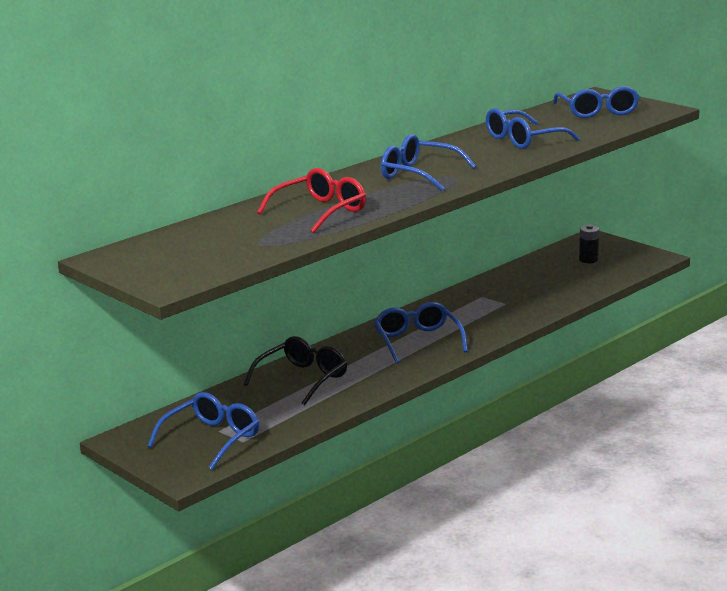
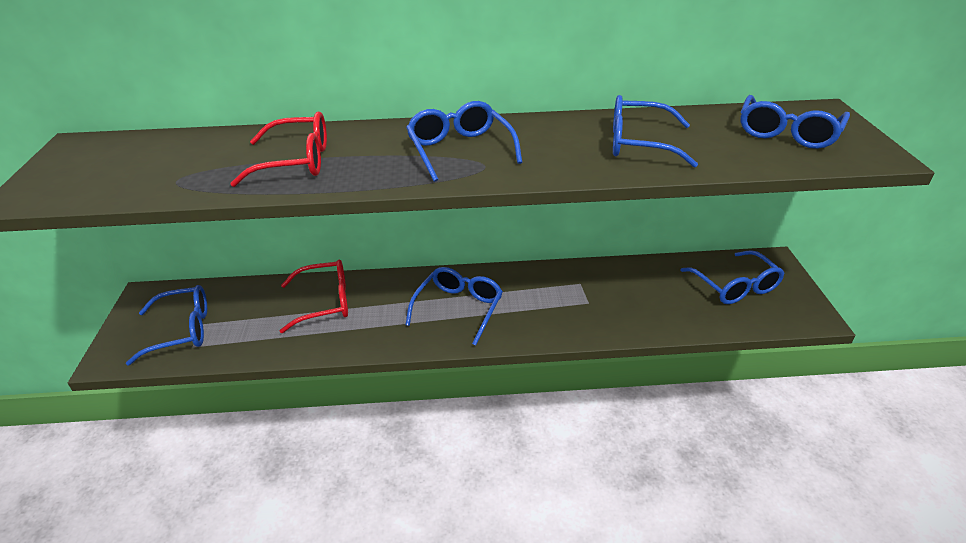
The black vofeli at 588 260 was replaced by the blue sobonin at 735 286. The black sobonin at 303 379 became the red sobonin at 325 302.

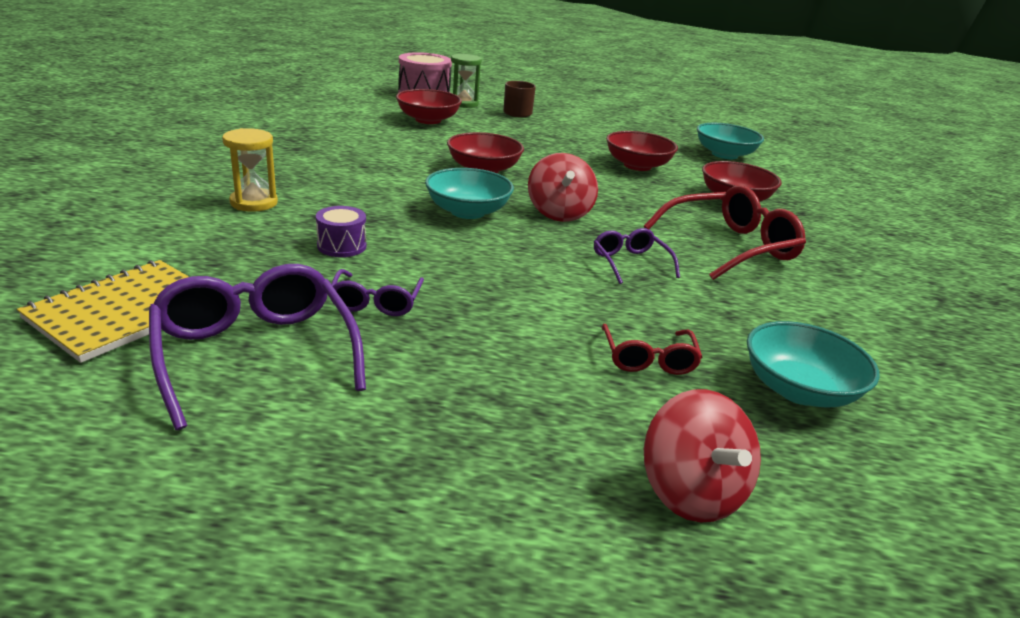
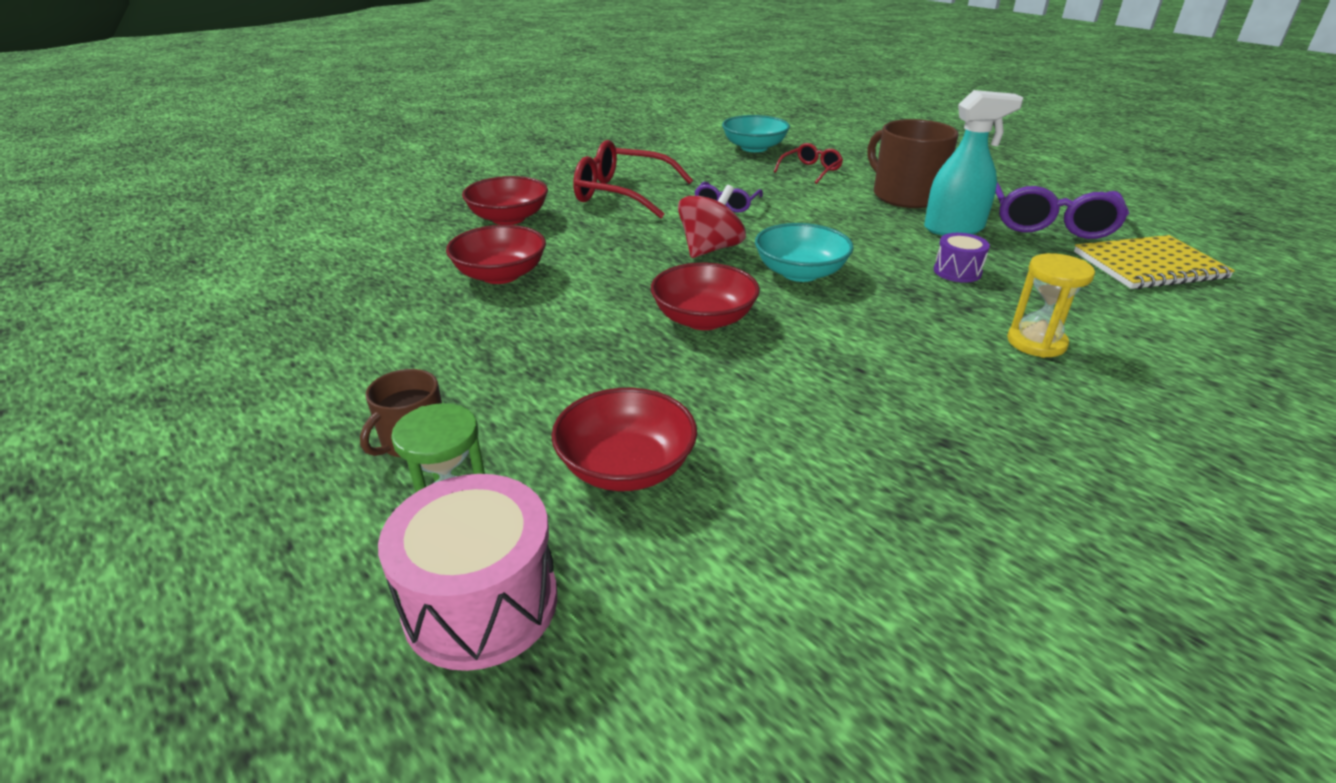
The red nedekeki at 691 492 disappeared. The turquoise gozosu at 724 154 disappeared. The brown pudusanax at 905 195 appeared. The purple sobonin at 376 302 was replaced by the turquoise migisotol at 954 228.

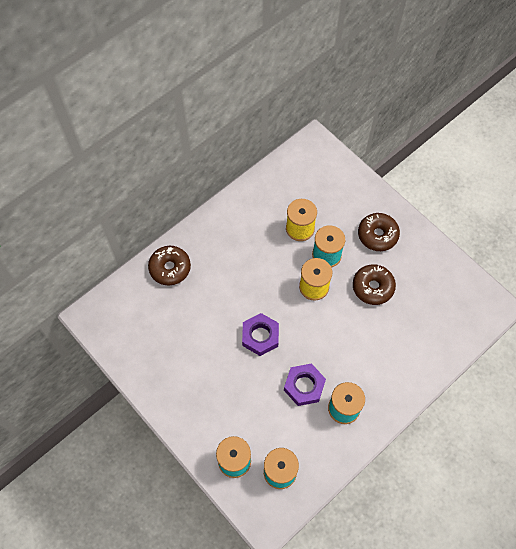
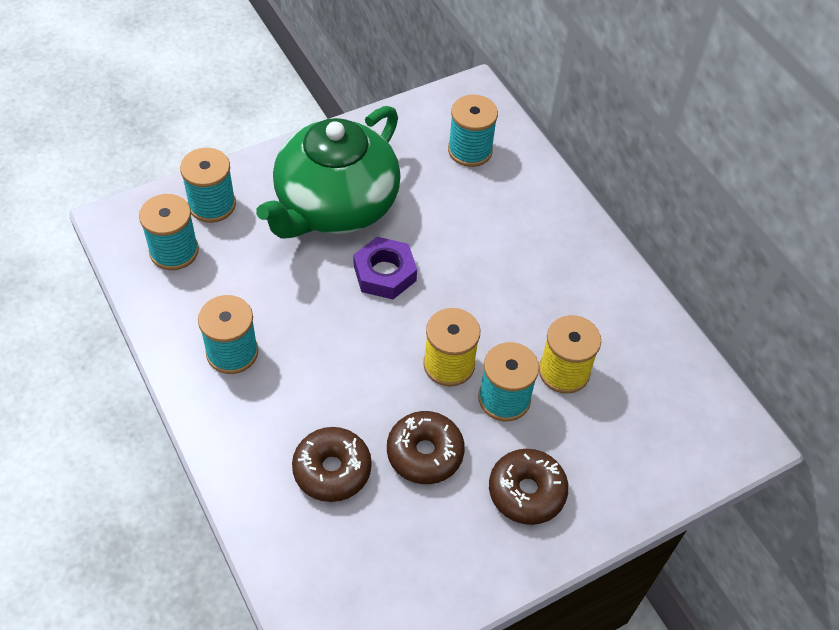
The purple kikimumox at 304 386 disappeared. The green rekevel at 335 206 appeared. The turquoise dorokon at 470 150 appeared. The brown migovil moved from 170 268 to 332 470.

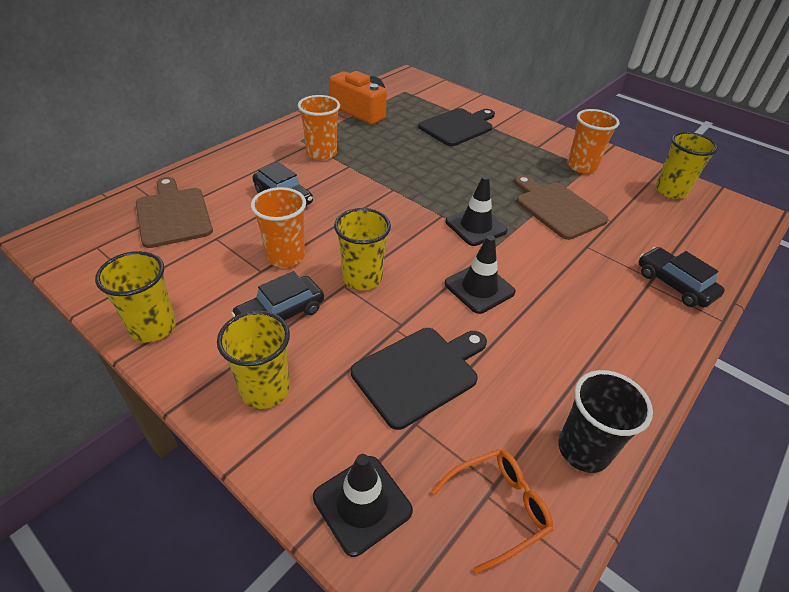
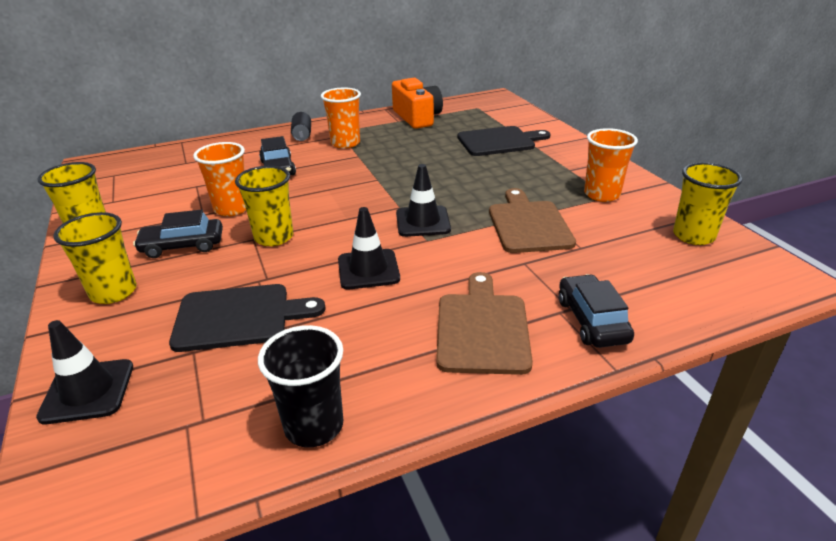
The orange sobonin at 498 508 disappeared. The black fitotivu at 302 135 appeared. The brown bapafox moved from 173 215 to 482 328.

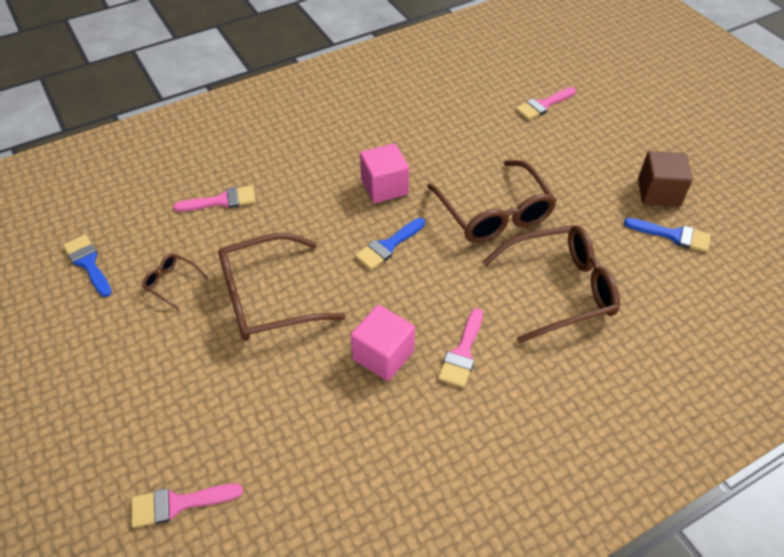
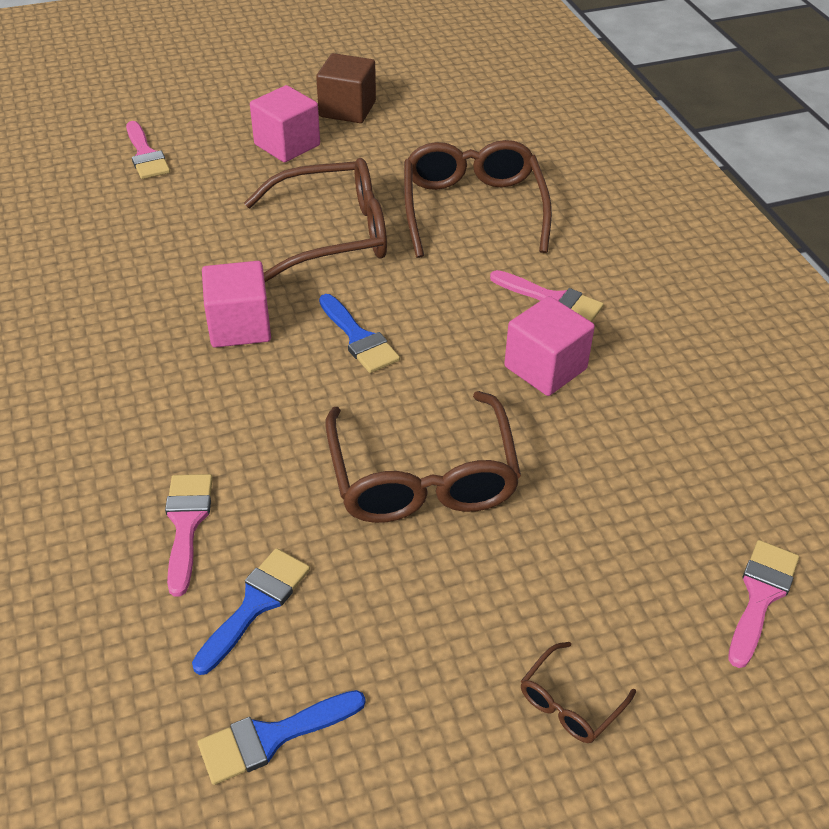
The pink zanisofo at 287 145 appeared. The brown sobonin moved from 172 283 to 570 703. The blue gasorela moved from 673 235 to 256 604. The pink gasorela at 178 504 turned 150 degrees counterclockwise.

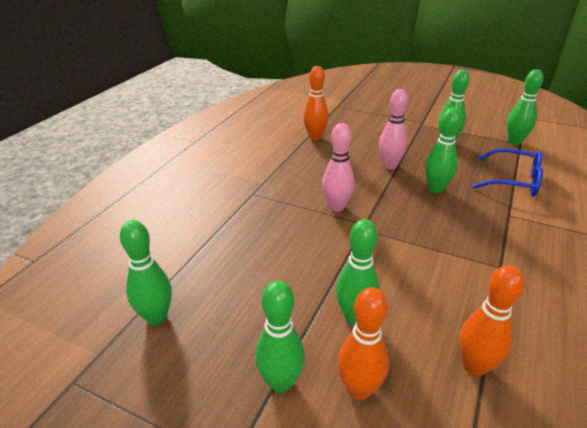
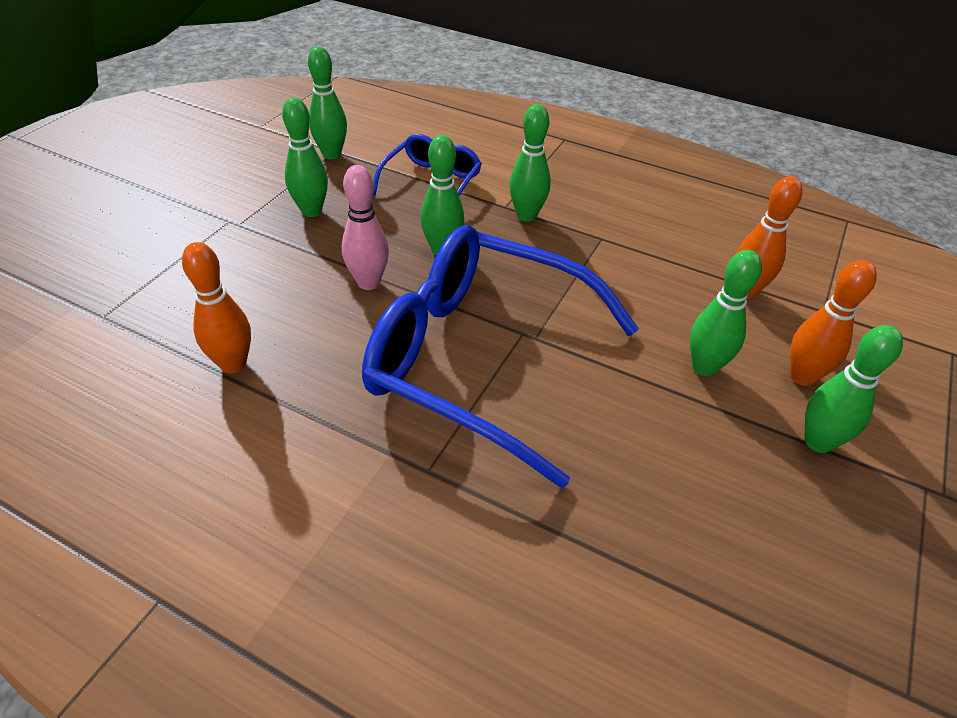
The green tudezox moved from 156 317 to 526 215. The pink tudezox at 336 207 was replaced by the blue sobonin at 479 358.

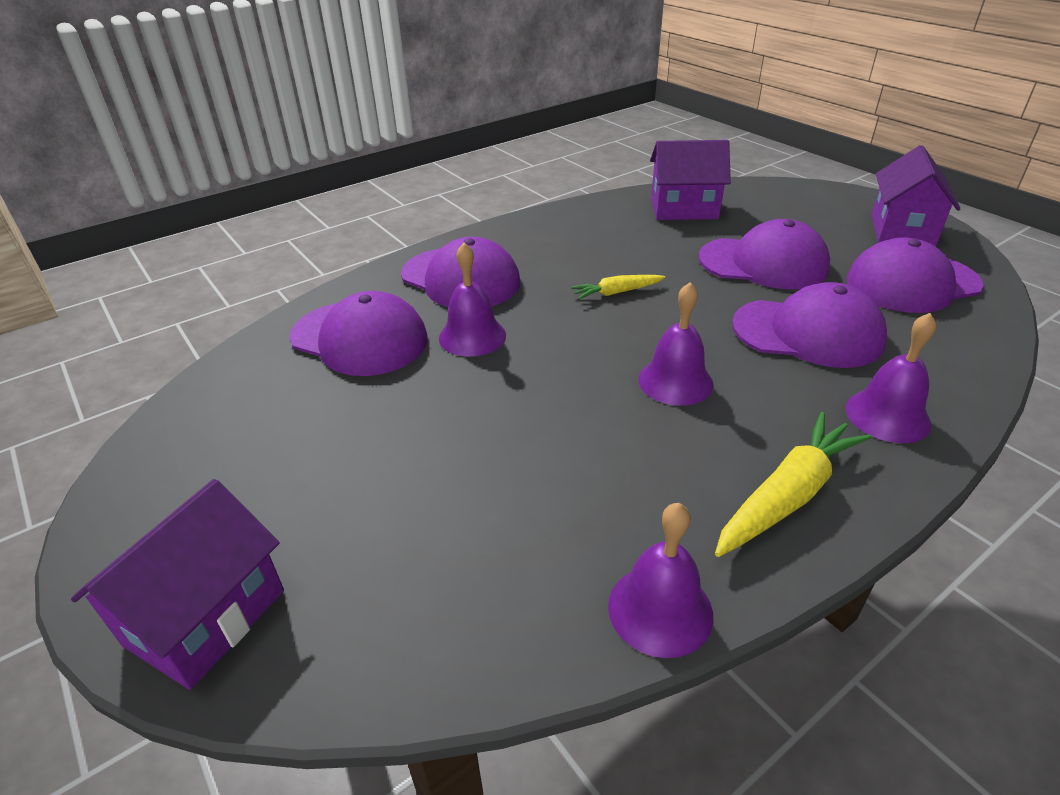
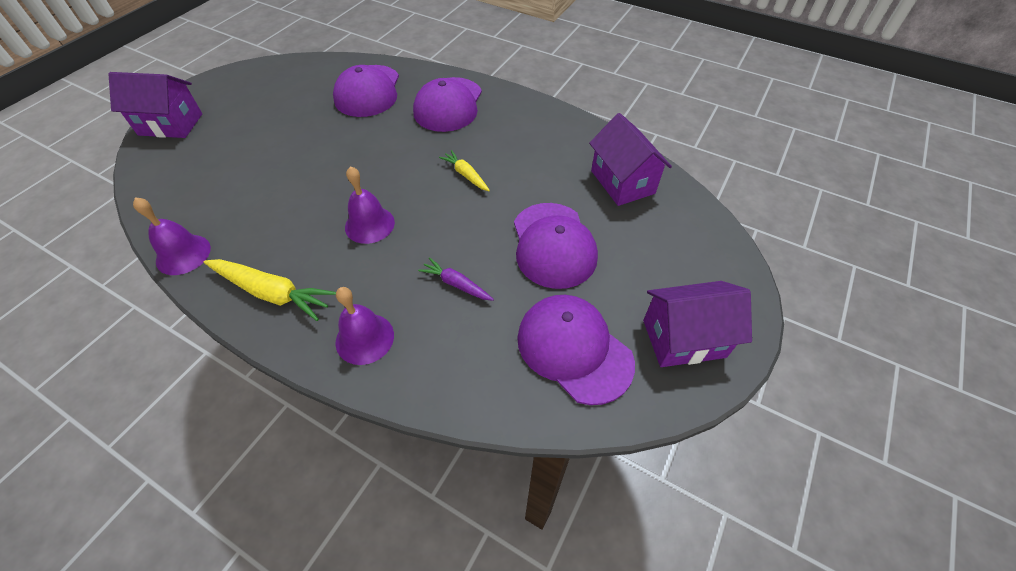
The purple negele at 472 336 disappeared. The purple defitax at 808 333 was replaced by the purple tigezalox at 456 284.

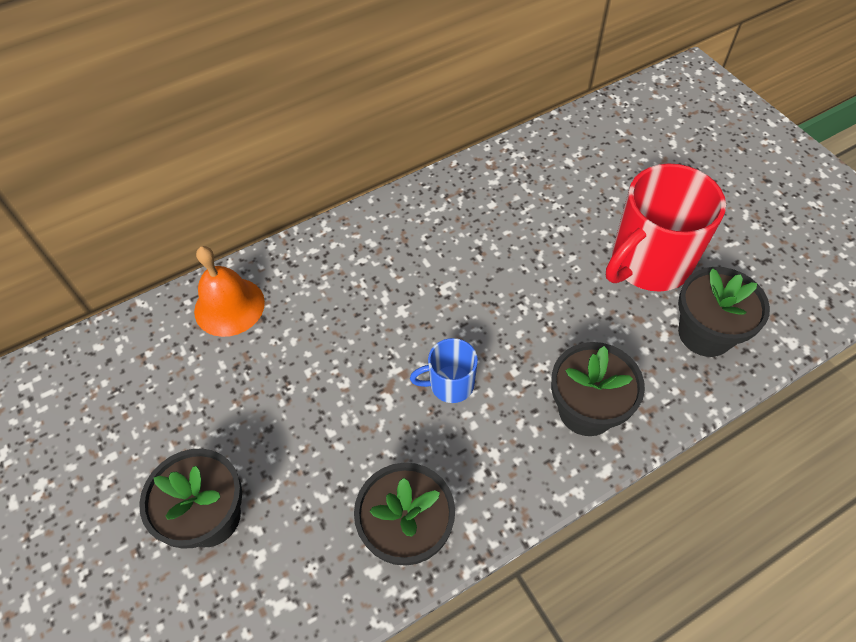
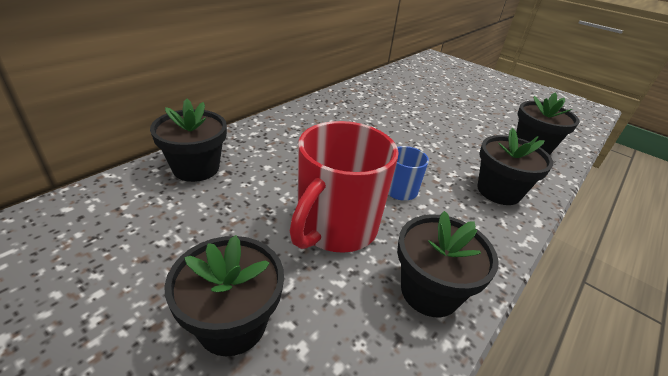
The red pudusanax moved from 649 263 to 335 227. The orange negele at 229 306 was replaced by the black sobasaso at 196 168.

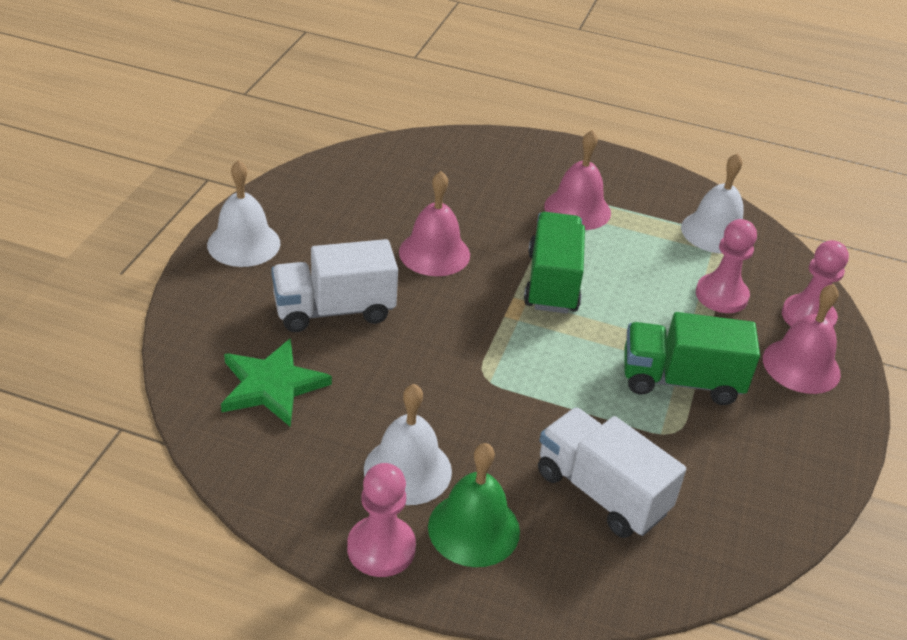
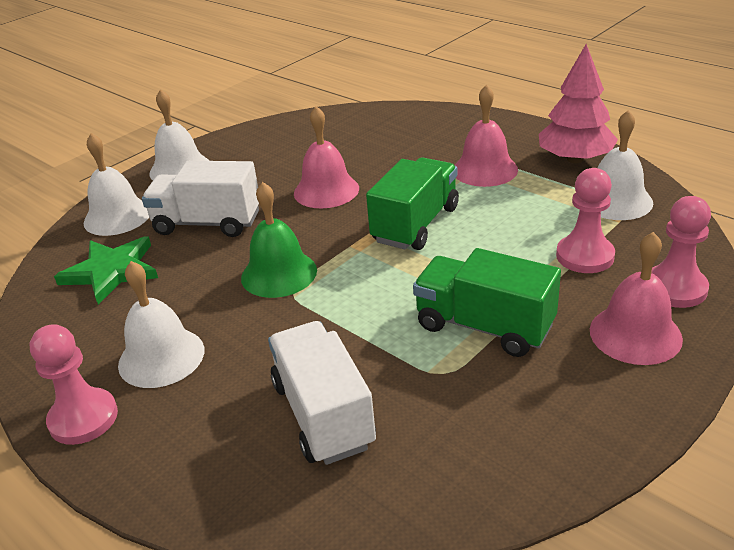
The white negele at 117 216 appeared. The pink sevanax at 575 159 appeared. The green negele moved from 474 528 to 279 273.

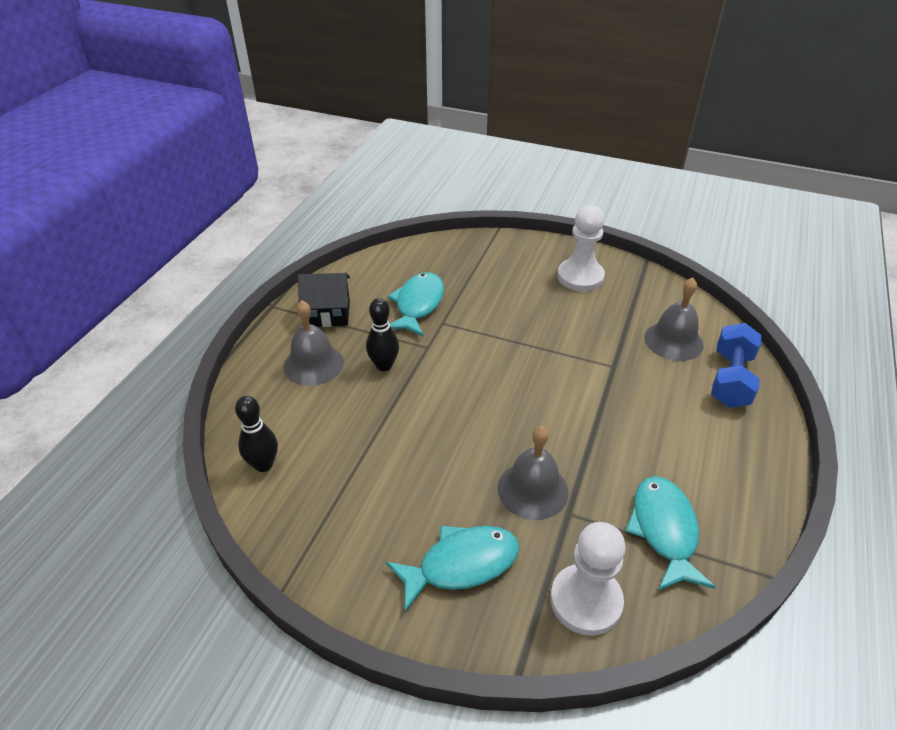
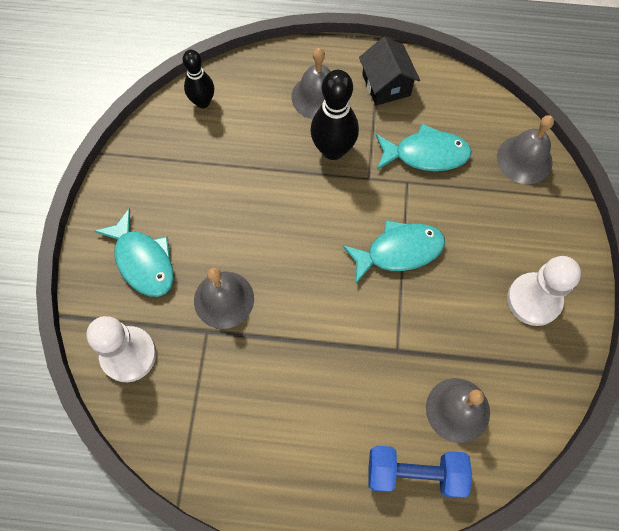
The grey negele at 524 159 appeared. The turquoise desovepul moved from 664 530 to 399 251. The black tudezox at 384 365 changed to 1.54 times the size.

